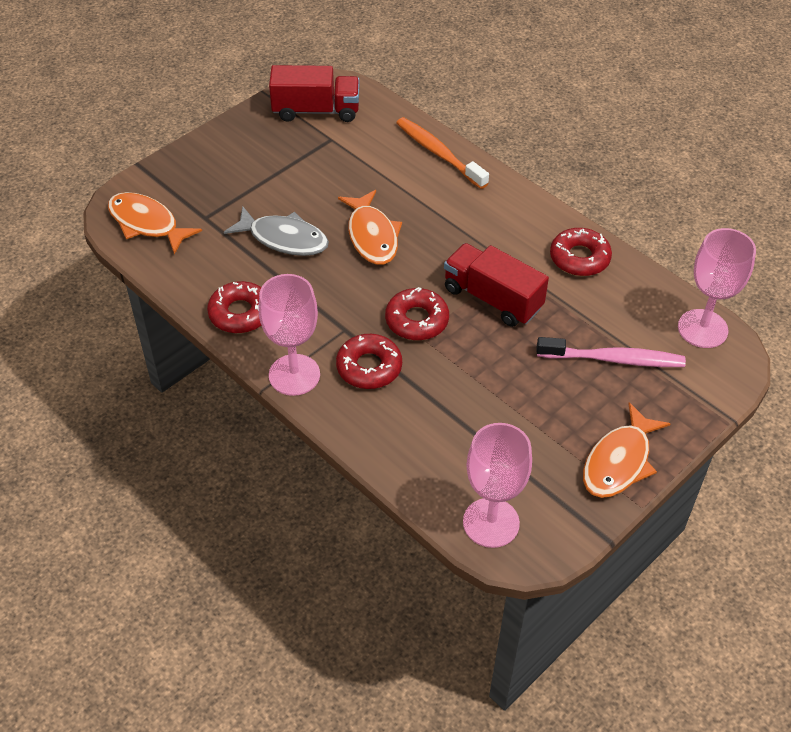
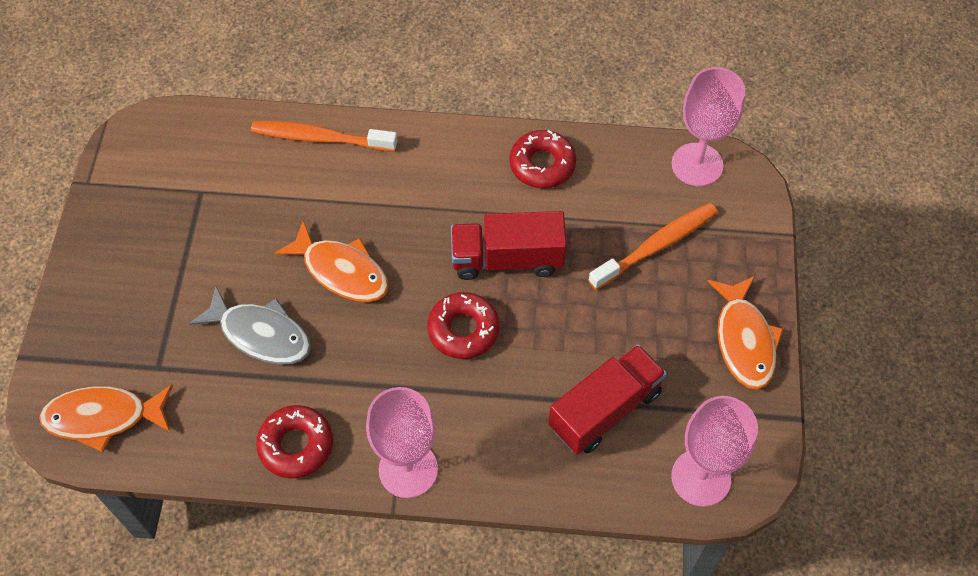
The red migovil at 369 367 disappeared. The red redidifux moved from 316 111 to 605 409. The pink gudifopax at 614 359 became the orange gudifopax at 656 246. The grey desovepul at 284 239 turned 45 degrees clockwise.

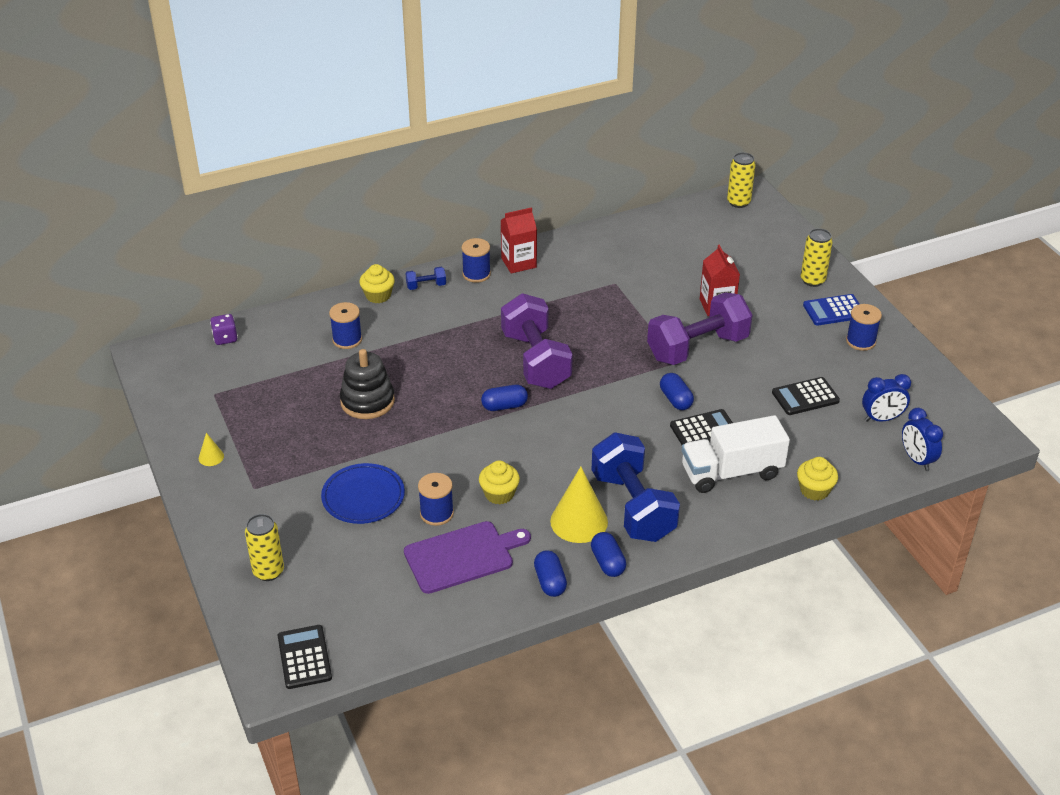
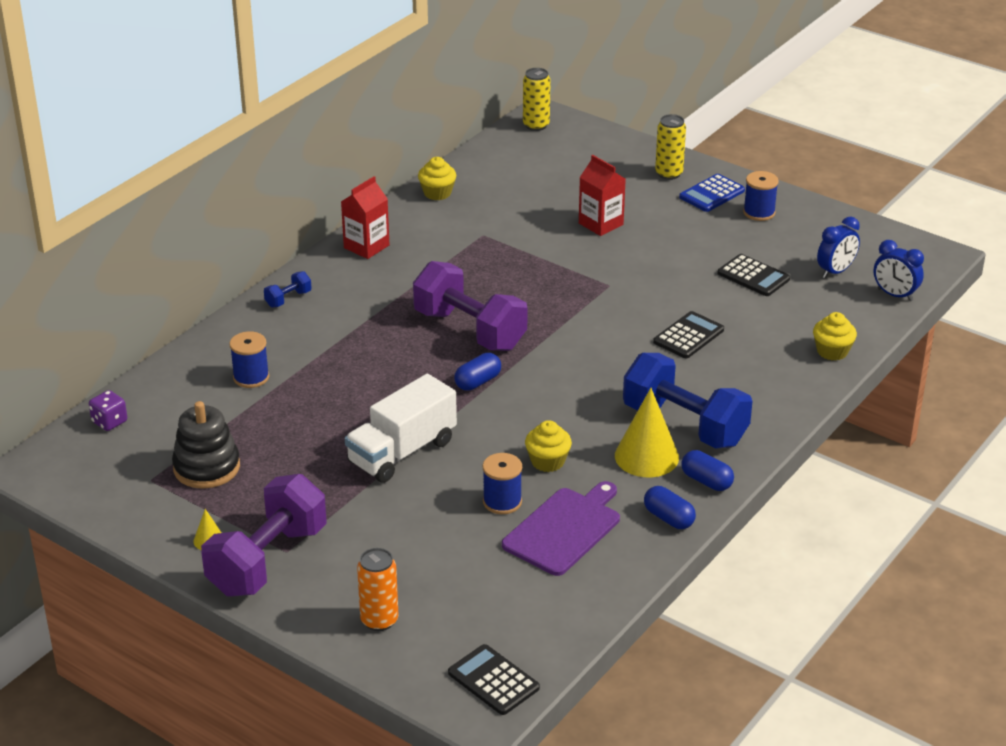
The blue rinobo at 363 496 disappeared. The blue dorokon at 476 274 disappeared. The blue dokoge at 675 399 disappeared. The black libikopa moved from 367 401 to 206 467. The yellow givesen moved from 378 295 to 437 193. The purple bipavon moved from 697 348 to 267 560. The white redidifux moved from 731 472 to 402 452. The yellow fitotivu at 268 571 became the orange fitotivu at 379 620. The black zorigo at 805 397 turned 90 degrees counterclockwise.

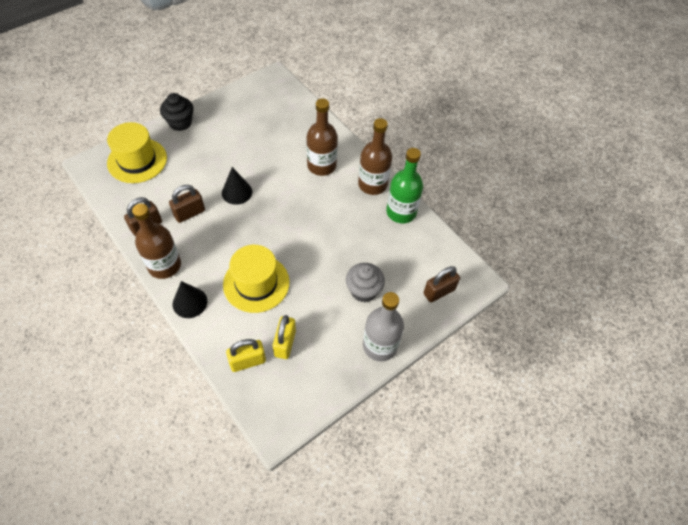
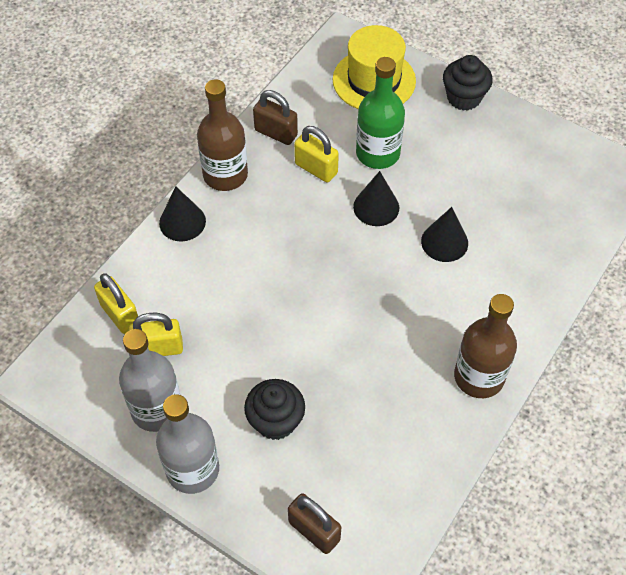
The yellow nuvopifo at 256 283 disappeared. The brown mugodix at 321 165 disappeared. The grey mugodix at 156 409 appeared. The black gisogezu at 444 242 appeared. The green mugodix moved from 401 212 to 377 153. The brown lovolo at 189 213 became the yellow lovolo at 316 168. The grey givesen at 363 290 became the black givesen at 275 421.

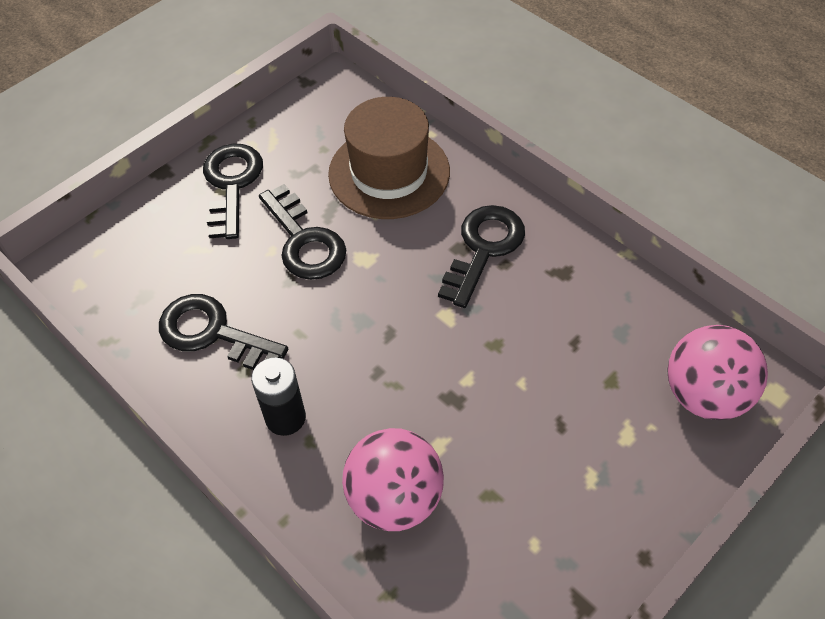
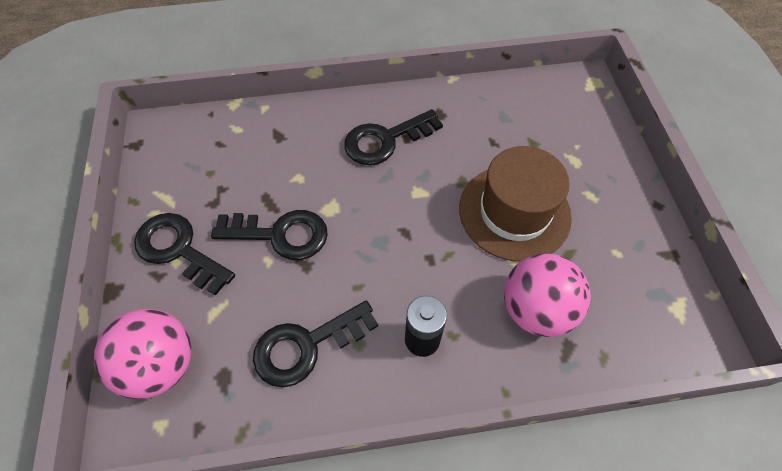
The brown nuvopifo moved from 389 173 to 514 212. The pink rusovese moved from 705 395 to 161 364. The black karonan at 483 249 turned 90 degrees counterclockwise.

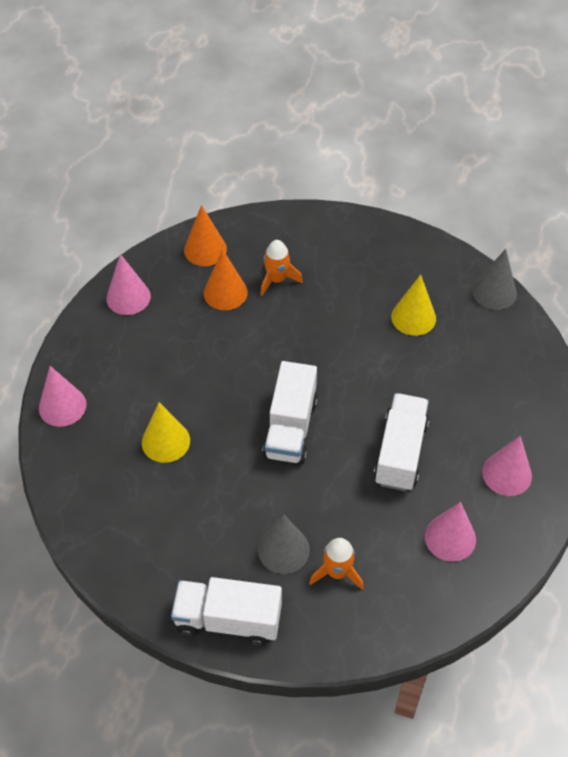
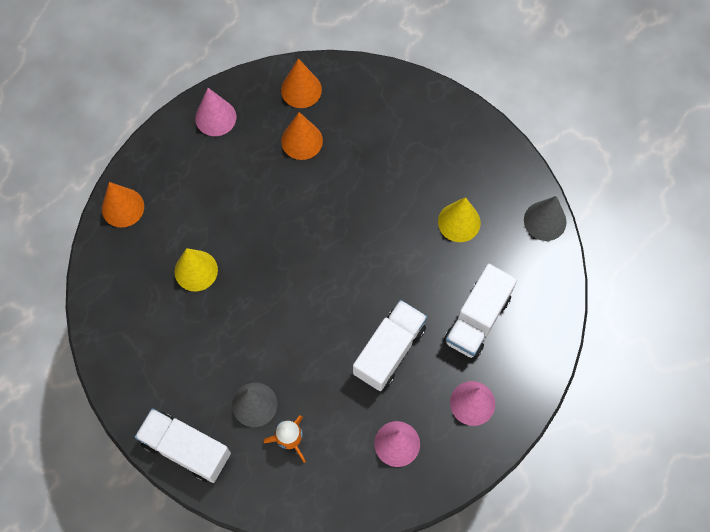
The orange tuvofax at 277 279 disappeared. The white redidifux moved from 290 428 to 477 319. The pink gisogezu at 62 406 became the orange gisogezu at 123 207.

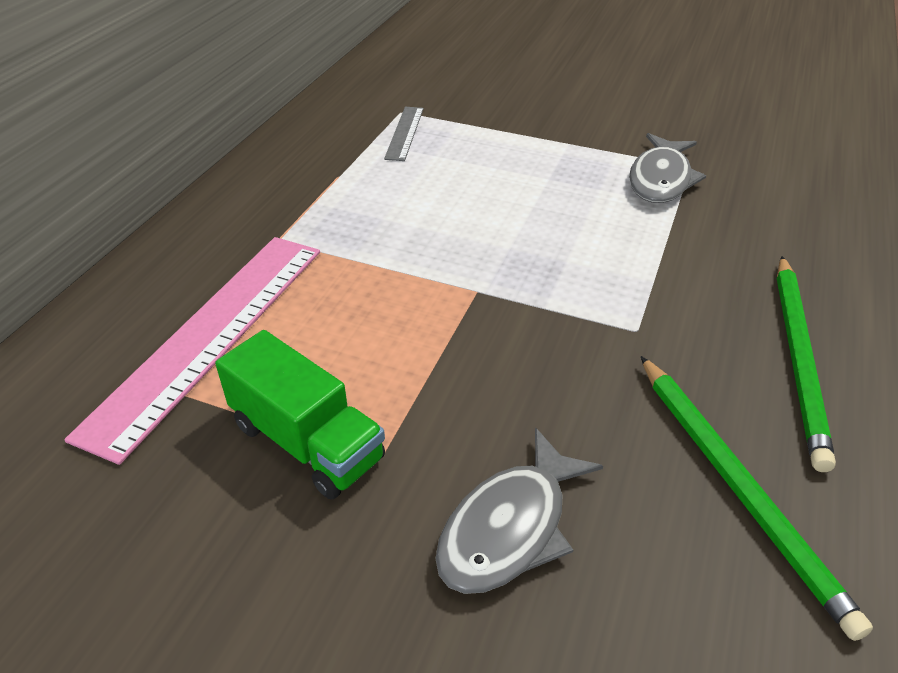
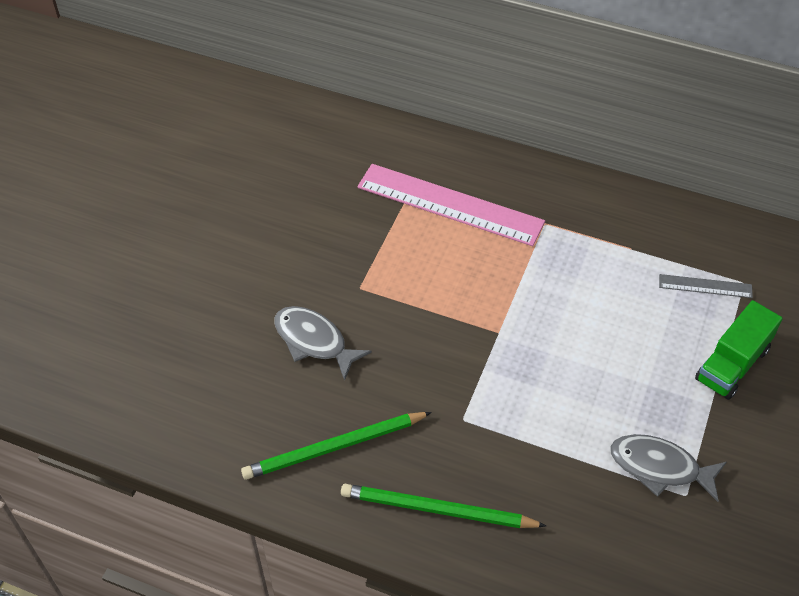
The green redidifux moved from 307 442 to 732 364.

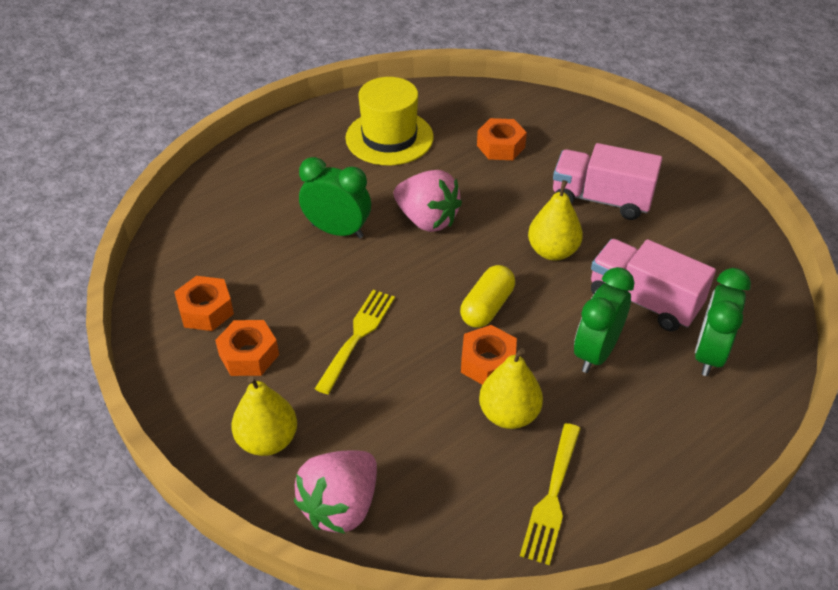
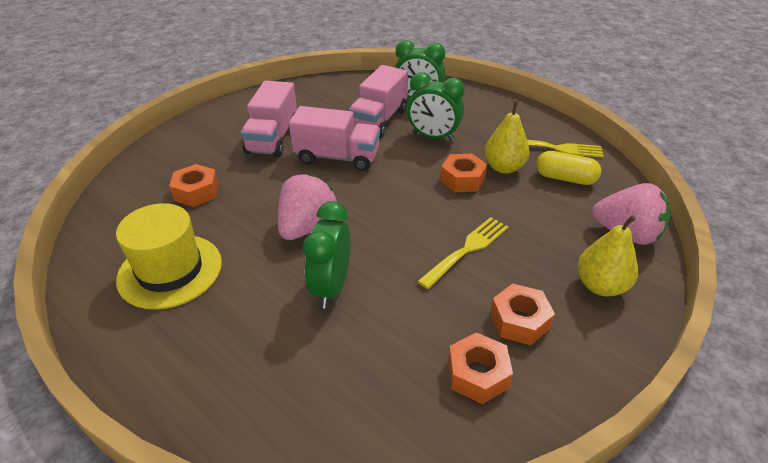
The yellow dokoge moved from 487 307 to 565 178. The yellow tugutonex at 552 251 was replaced by the pink redidifux at 337 157. The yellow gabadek at 357 337 turned 120 degrees clockwise.

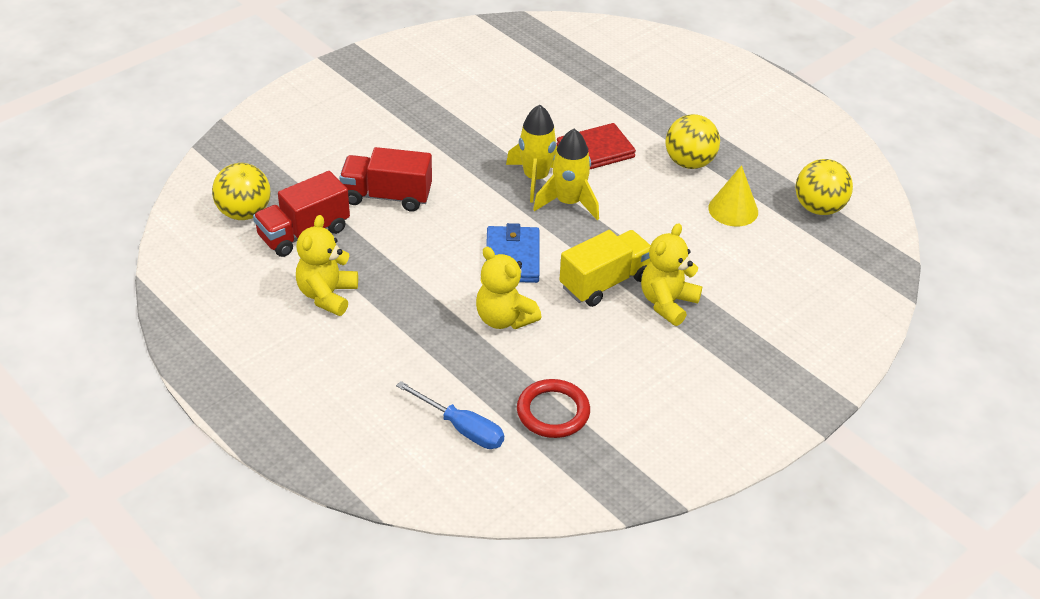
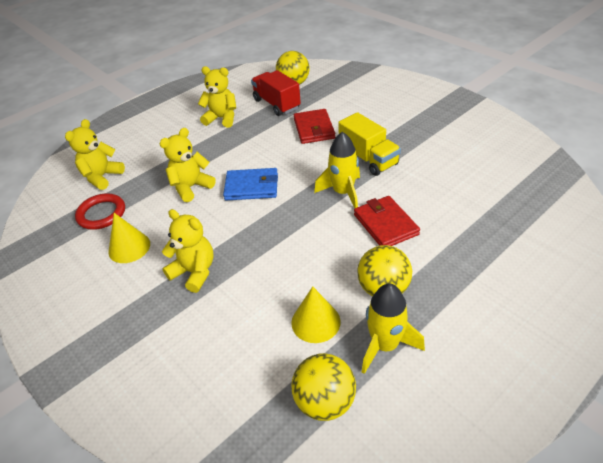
The yellow gisogezu at 129 247 appeared. The yellow tuvofax moved from 568 203 to 385 345. The yellow redidifux moved from 605 282 to 368 159. The red redidifux at 387 196 was replaced by the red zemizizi at 314 129. The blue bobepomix at 462 428 was replaced by the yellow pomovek at 102 177.

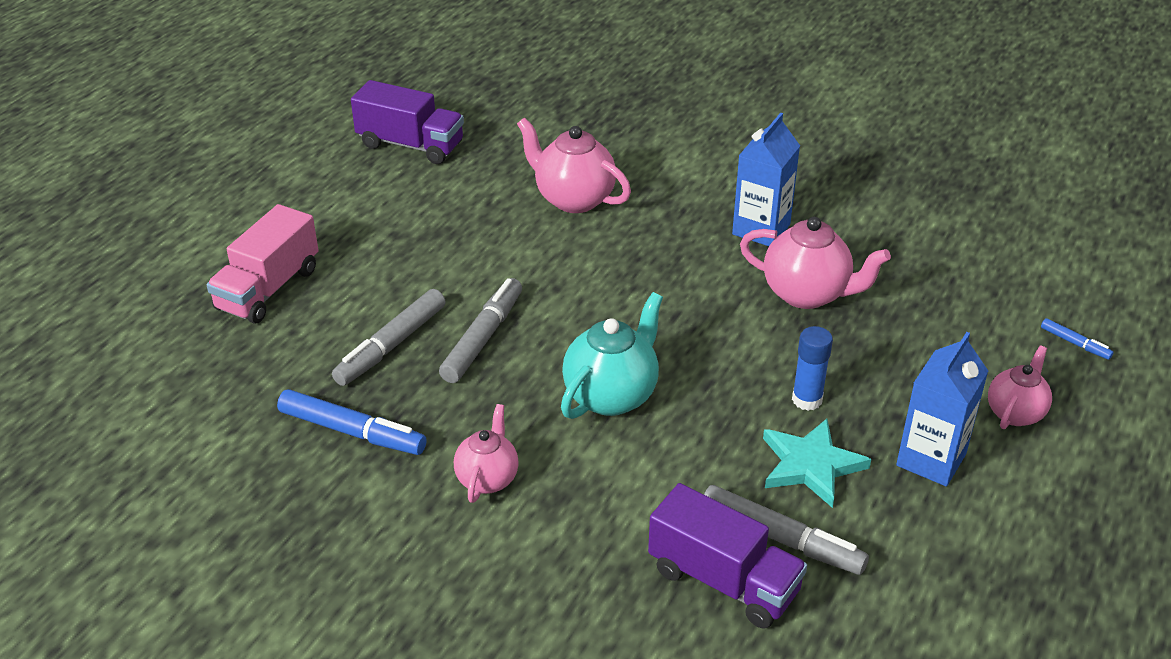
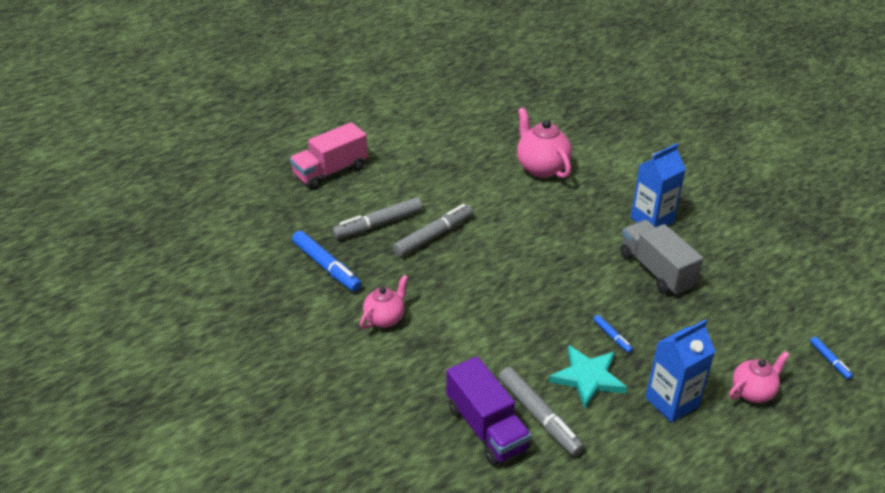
The purple redidifux at 410 145 disappeared. The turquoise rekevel at 611 395 disappeared. The pink rekevel at 807 294 was replaced by the grey redidifux at 656 270. The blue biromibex at 807 400 was replaced by the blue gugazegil at 612 336.

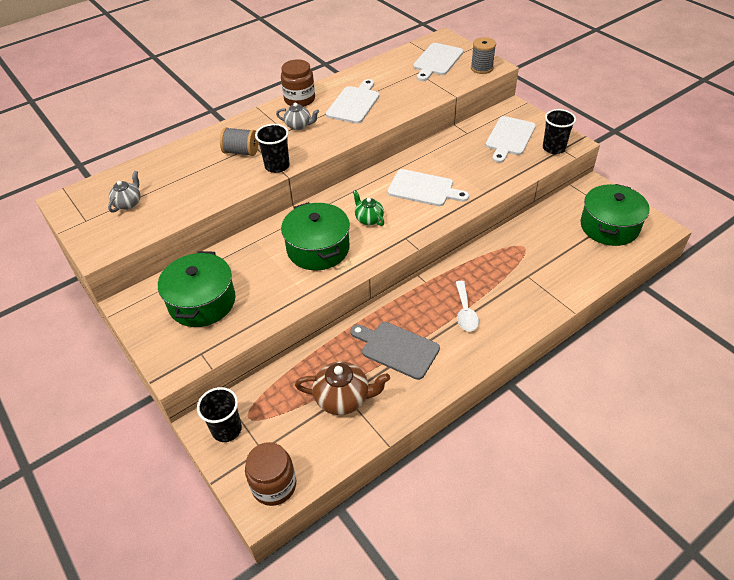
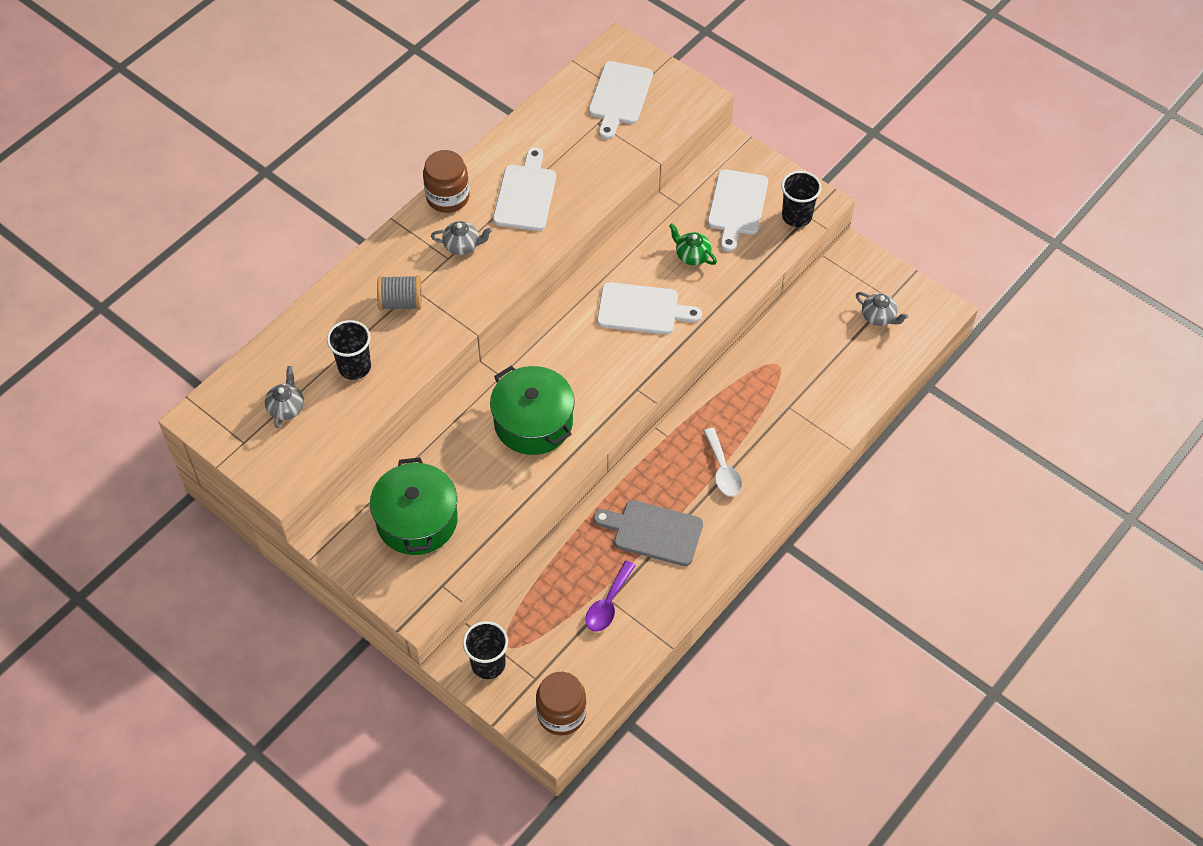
The grey dorokon at 481 68 disappeared. The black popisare moved from 277 166 to 354 367. The green rekevel moved from 369 219 to 692 255. The brown rekevel at 343 398 was replaced by the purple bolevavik at 608 604. The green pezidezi at 609 226 was replaced by the grey rekevel at 878 317.

